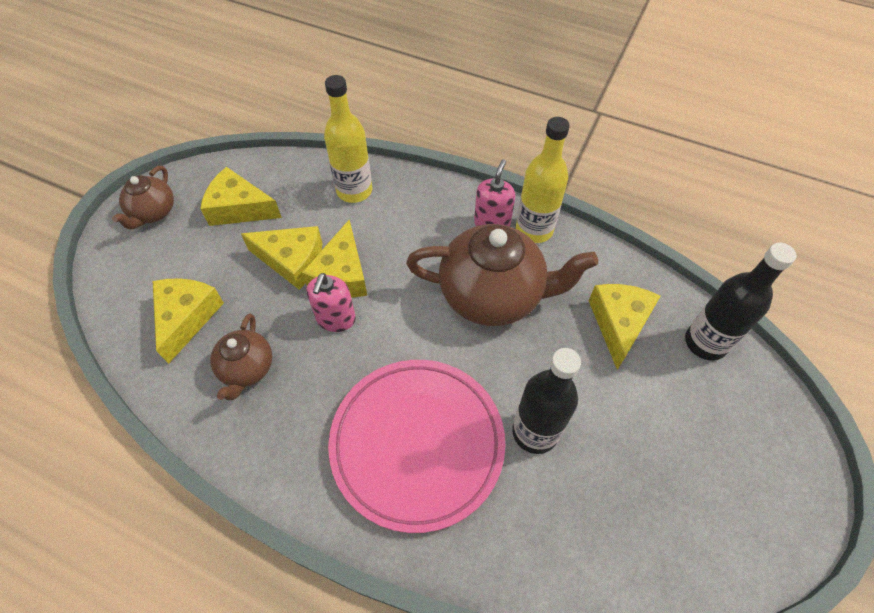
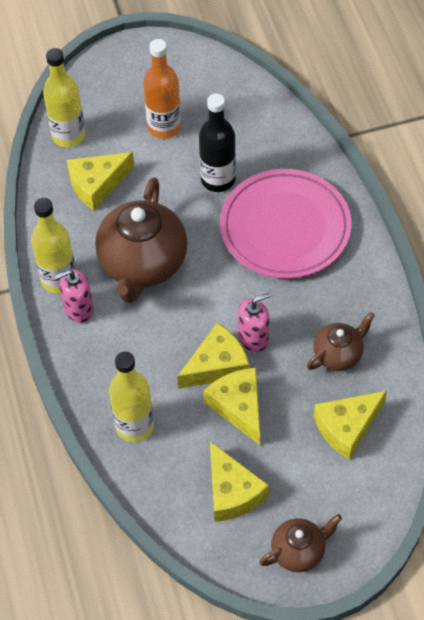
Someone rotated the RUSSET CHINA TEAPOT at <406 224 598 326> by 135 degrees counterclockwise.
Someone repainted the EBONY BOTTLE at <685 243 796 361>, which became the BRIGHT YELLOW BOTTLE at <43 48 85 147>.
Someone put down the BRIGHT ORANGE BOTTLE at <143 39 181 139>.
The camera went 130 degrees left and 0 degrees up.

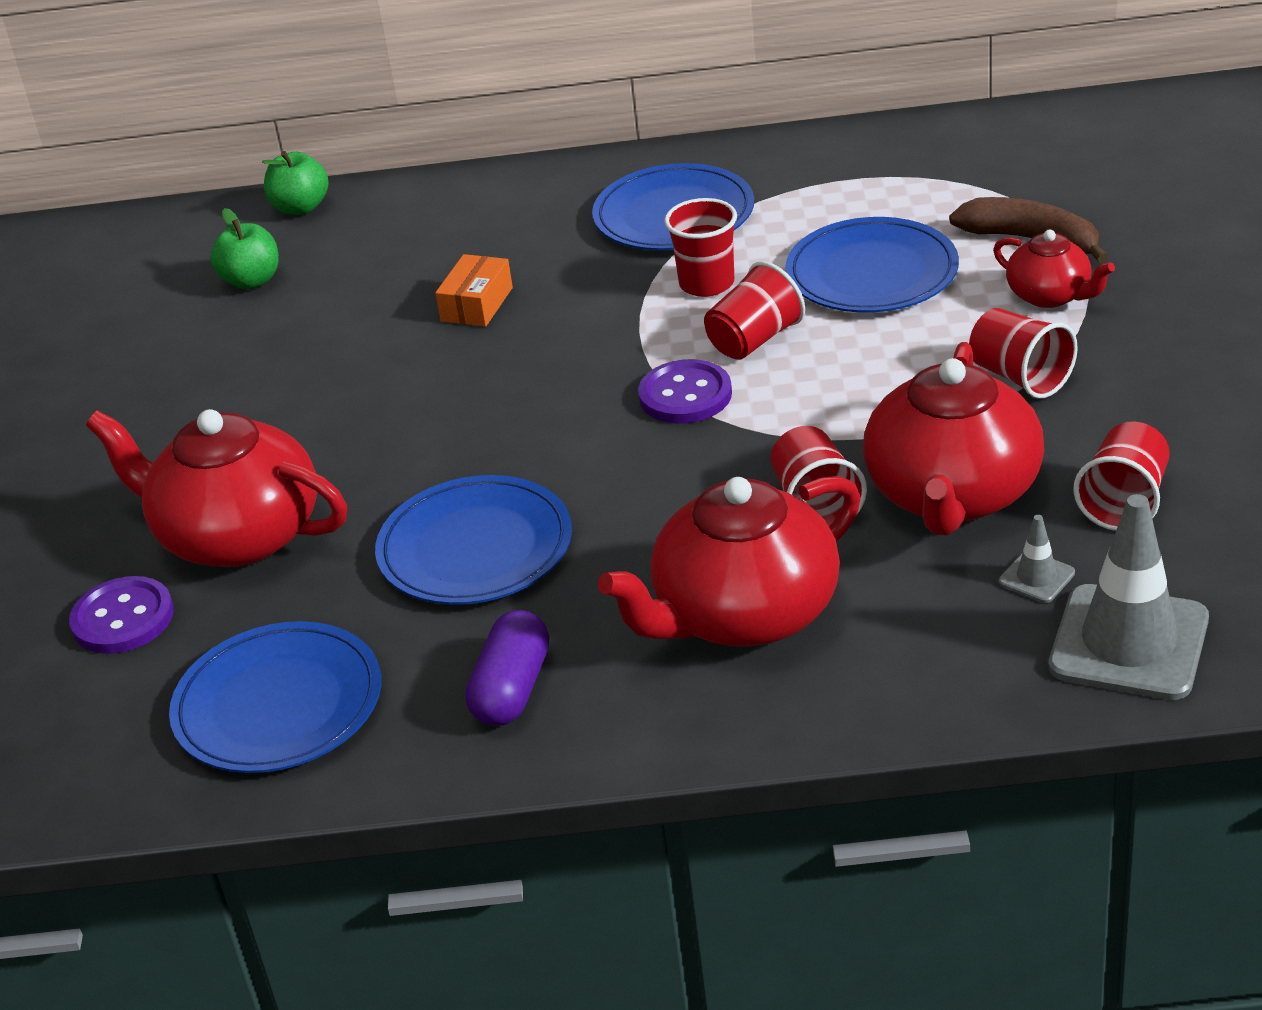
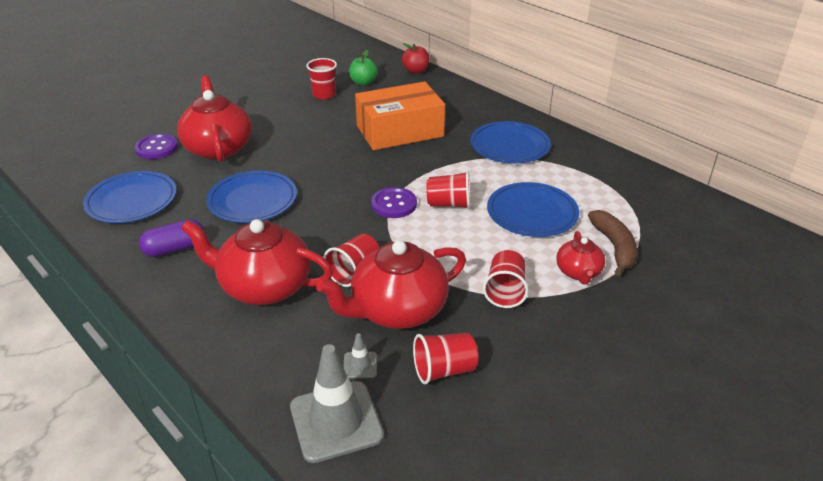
Someone repainted the LEAF-GREEN APPLE at <262 151 329 215>, which became the SCARLET APPLE at <402 43 430 74>.
Someone scaled the BRIGHT ORANGE PACKAGE at <435 254 513 327> by 2.30.
Someone carried the SCARLET BEAKER from <664 198 737 297> to <306 58 337 99>.
The camera went 45 degrees right and 0 degrees up.

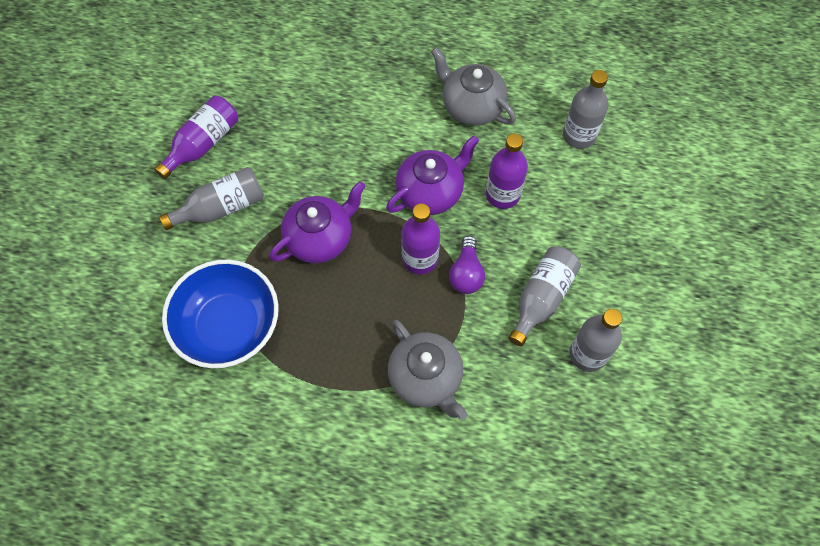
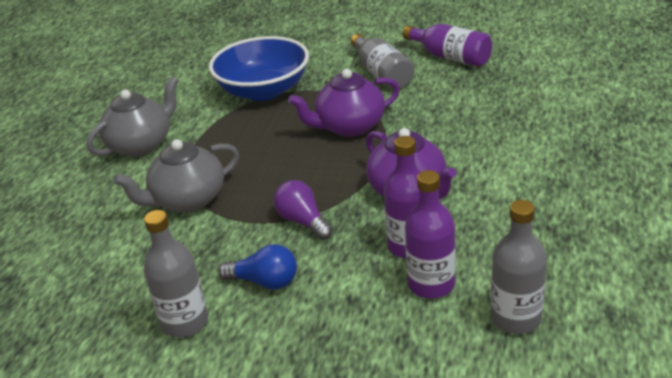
Someone rotated the ROYAL PURPLE CHINA TEAPOT at <270 181 366 264> by 105 degrees clockwise.
Someone carried the ROYAL PURPLE BOTTLE from <401 203 440 274> to <405 170 456 299>.
Someone carried the GRAY CHINA TEAPOT from <431 47 516 125> to <86 76 178 157>.
Someone rotated the ROYAL PURPLE LIGHTBULB at <449 236 485 294> by 45 degrees clockwise.
Someone swapped the GRAY BOTTLE at <508 246 581 346> for the ROYAL BLUE LIGHTBULB at <218 244 297 290>.
The camera went 95 degrees right and 30 degrees down.

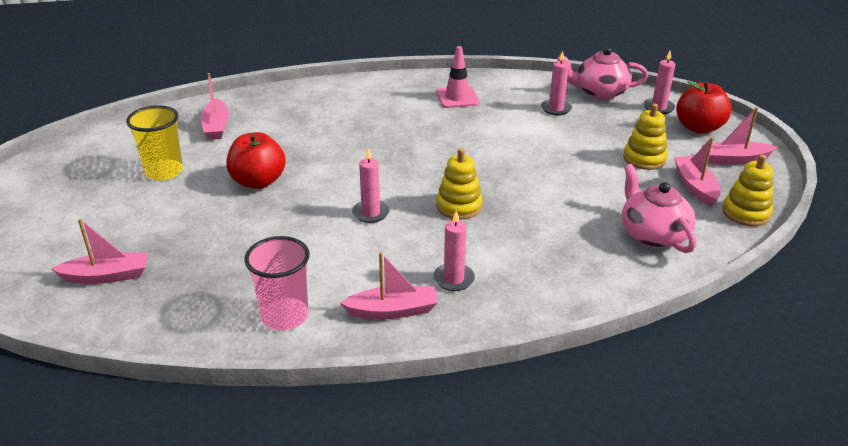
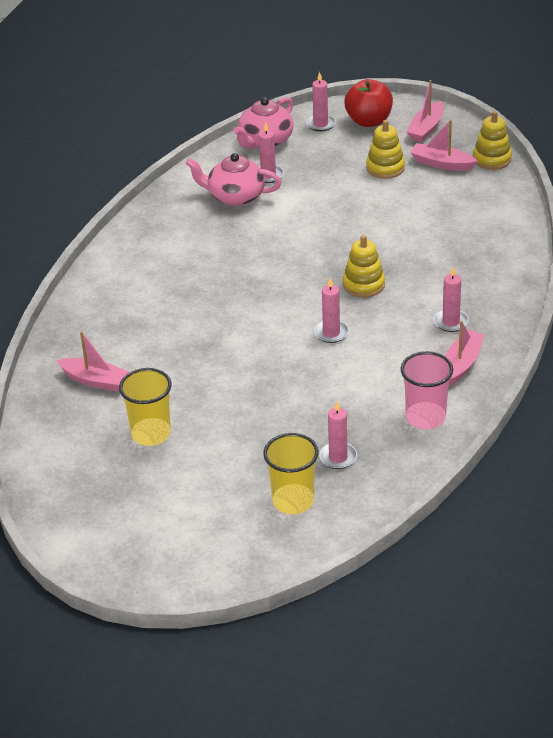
Someone swapped the PINK SAILBOAT at <51 219 148 284> for the BRIGHT YELLOW BEAKER at <263 433 319 514>.
Someone took away the SCARLET APPLE at <226 132 286 189>.
Someone took away the PINK ROAD CONE at <437 46 479 108>.
Someone carried the PINK CHINA TEAPOT from <622 164 696 253> to <185 153 281 206>.
Someone put down the PINK PILLAR CANDLE at <319 401 357 469>.
The camera went 55 degrees left and 5 degrees up.

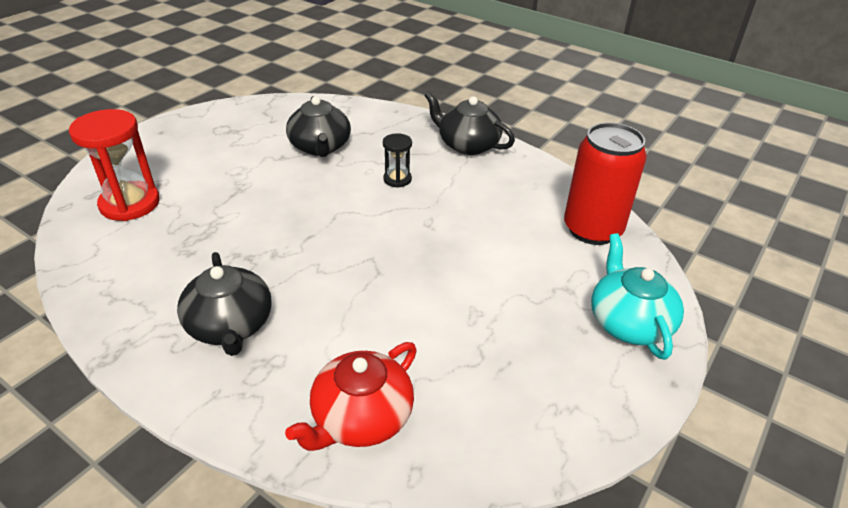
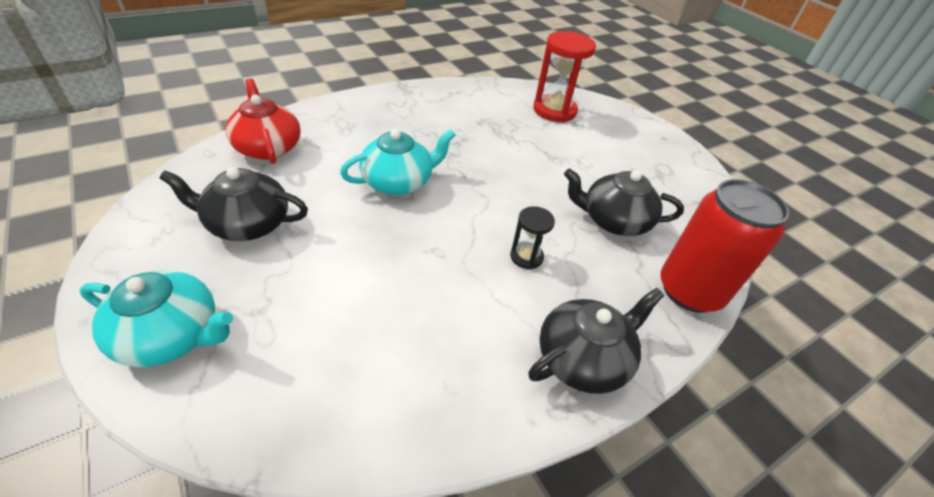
Someone carried the EBONY CHINA TEAPOT from <177 252 272 356> to <160 167 308 241>.
Someone carried the SCARLET TIN from <564 123 647 245> to <660 179 789 313>.
Someone put down the AQUA CHINA TEAPOT at <340 129 455 195>.
The camera went 110 degrees right and 5 degrees up.

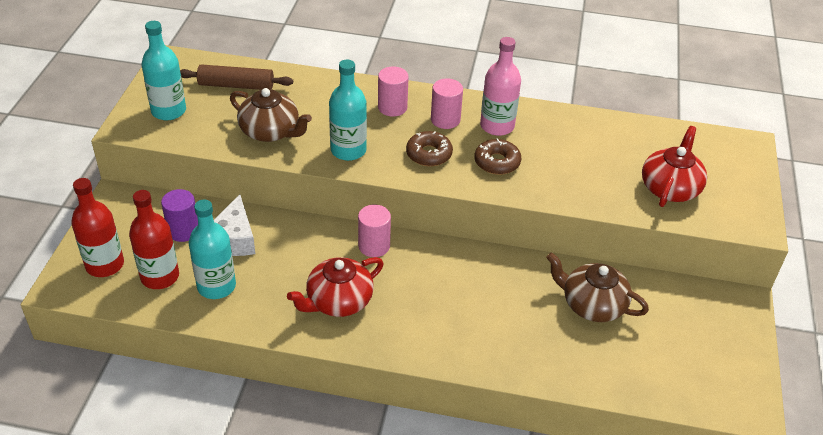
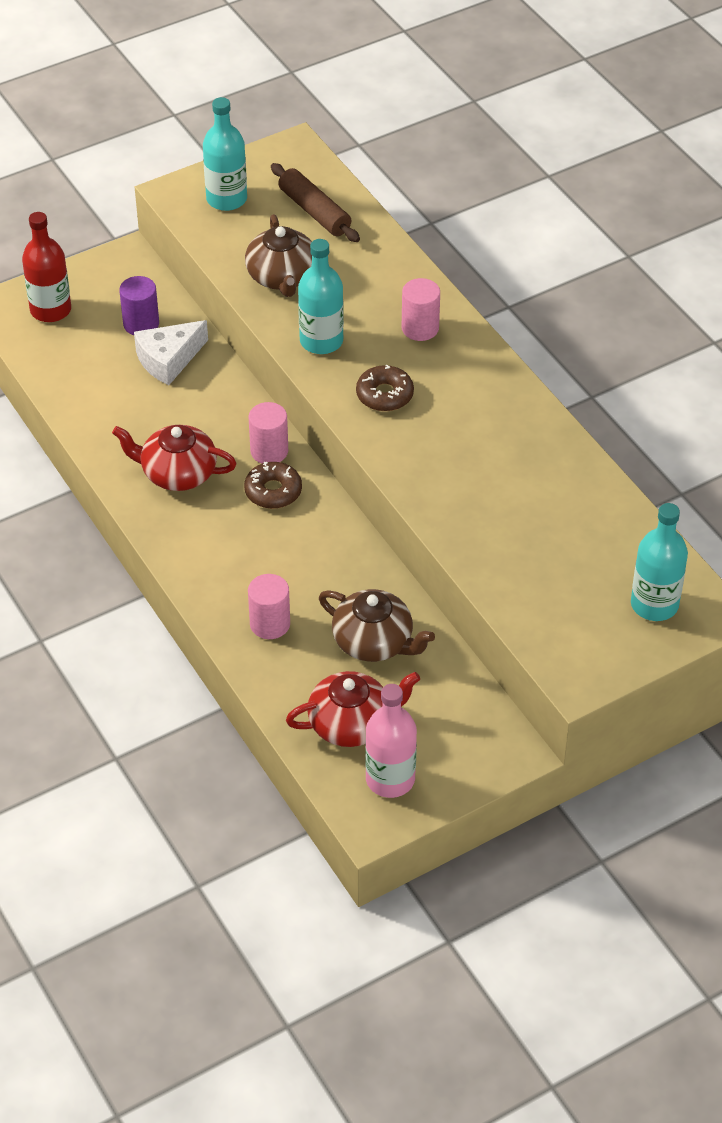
Someone took away the SCARLET BOTTLE at <129 190 179 289>.
Someone carried the AQUA BOTTLE from <189 199 236 299> to <631 503 688 621>.
Someone carried the PINK CYLINDER from <431 79 463 129> to <248 574 290 639>.
Someone carried the RUSSET DOUGHNUT from <474 138 522 175> to <244 462 302 509>.
Someone carried the PINK BOTTLE from <480 37 521 136> to <365 684 417 798>.
Someone rotated the RUSSET CHINA TEAPOT at <546 252 649 322> by 135 degrees clockwise.
Someone carried the SCARLET CHINA TEAPOT from <642 126 707 207> to <286 671 420 747>.
The camera went 50 degrees right and 5 degrees up.

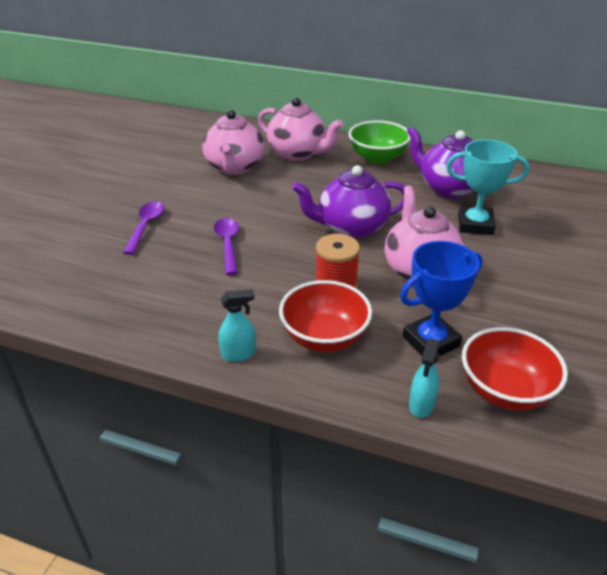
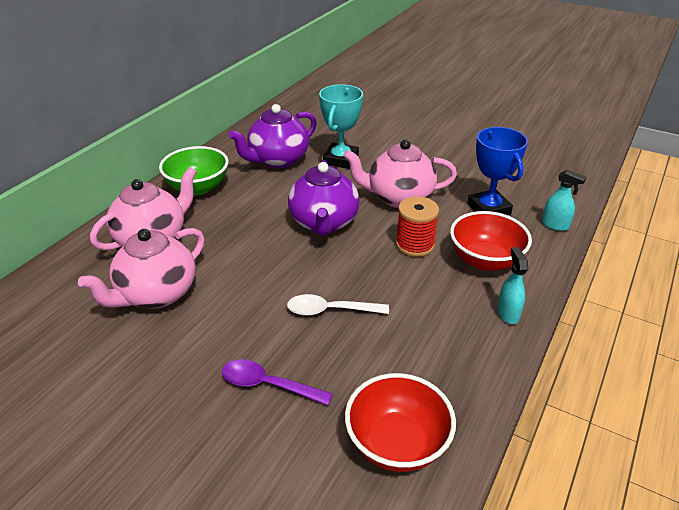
Someone rotated the PINK CHINA TEAPOT at <203 110 265 175> by 120 degrees clockwise.
Someone repainted the ROYAL PURPLE TEASPOON at <214 218 239 275>, which became the SNOW-WHITE TEASPOON at <287 294 389 316>.
Someone carried the SCARLET BOWL from <462 327 568 411> to <345 373 456 472>.
The camera went 80 degrees left and 0 degrees up.

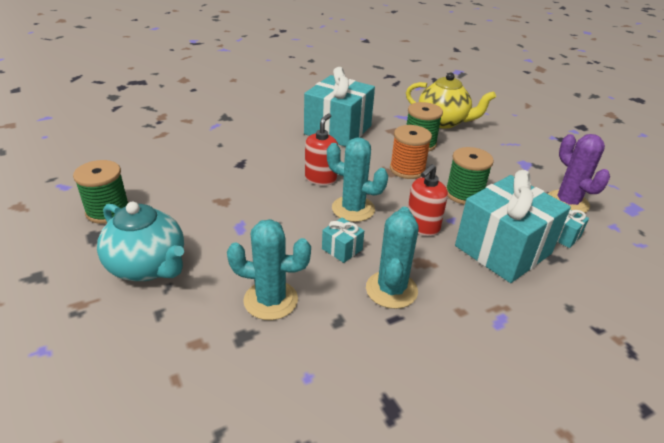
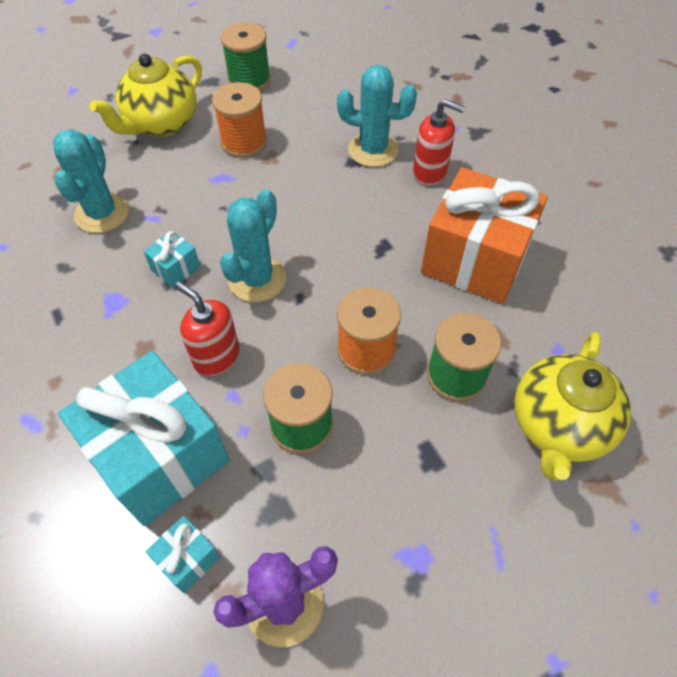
Someone repainted the AQUA CHINA TEAPOT at <97 202 184 281>, which became the BRIGHT YELLOW CHINA TEAPOT at <90 54 202 137>.
Someone repainted the AQUA PRESENT at <304 67 375 147>, which became the BRIGHT ORANGE PRESENT at <421 167 548 304>.
Someone carried the SCARLET SOAP PUMP from <305 114 338 186> to <413 99 465 185>.
Someone carried the AQUA PRICKLY PLANT from <366 207 419 309> to <337 65 417 167>.
Someone put down the BRIGHT ORANGE BOBBIN at <212 82 267 158>.
The camera went 90 degrees right and 20 degrees up.

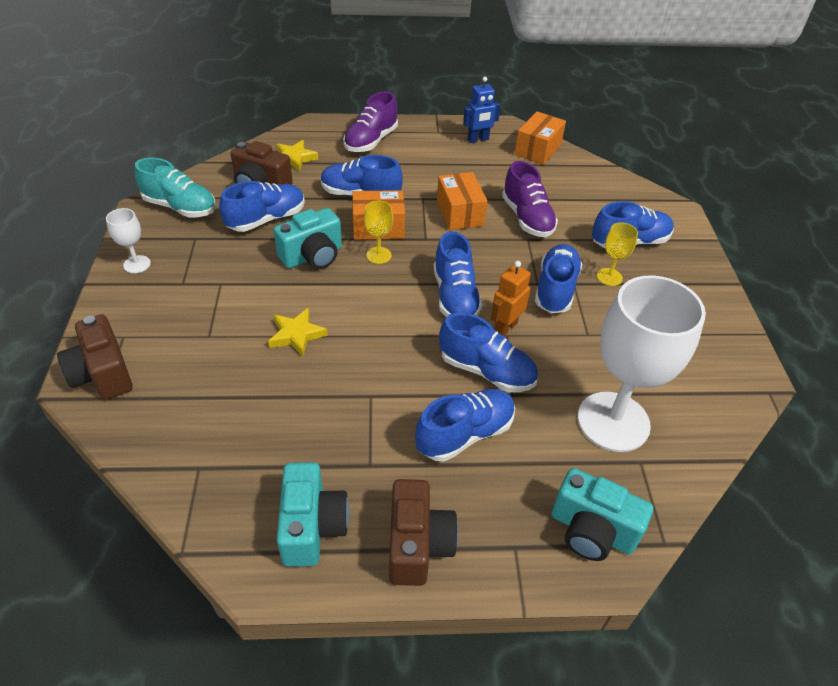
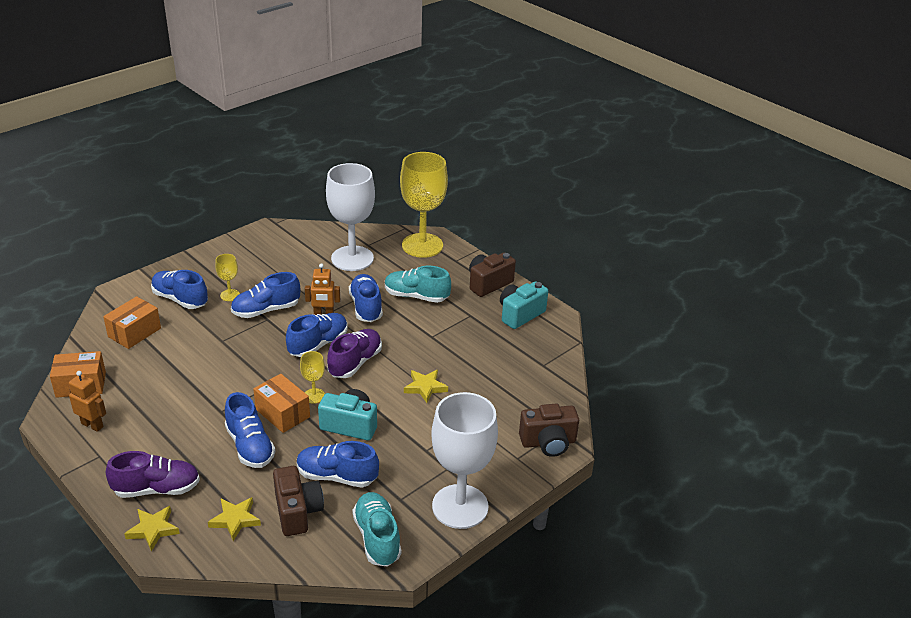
Someone rotated the RUSSET PHOTO CAMERA at <57 314 133 400> by 60 degrees clockwise.
Someone scaled the SNOW-WHITE WINE GLASS at <106 208 151 273> by 2.32.
Someone repainted the ROYAL BLUE LACE-UP SHOE at <415 389 515 462>, which became the AQUA LACE-UP SHOE at <385 266 451 303>.
Someone carried the BRIGHT ORANGE PACKAGE from <437 172 487 230> to <103 296 161 349>.
Someone repainted the ROYAL BLUE TOY ROBOT at <463 77 501 143>, which became the BRIGHT ORANGE TOY ROBOT at <69 371 106 432>.
Someone carried the ROYAL PURPLE LACE-UP SHOE from <502 161 558 237> to <327 329 382 378>.
Someone swapped the AQUA PHOTO CAMERA at <552 468 653 561> for the BRIGHT YELLOW WINE GLASS at <400 152 448 258>.
Someone put down the BRIGHT YELLOW STAR SHAPE at <124 506 180 552>.
The camera went 130 degrees left and 10 degrees down.

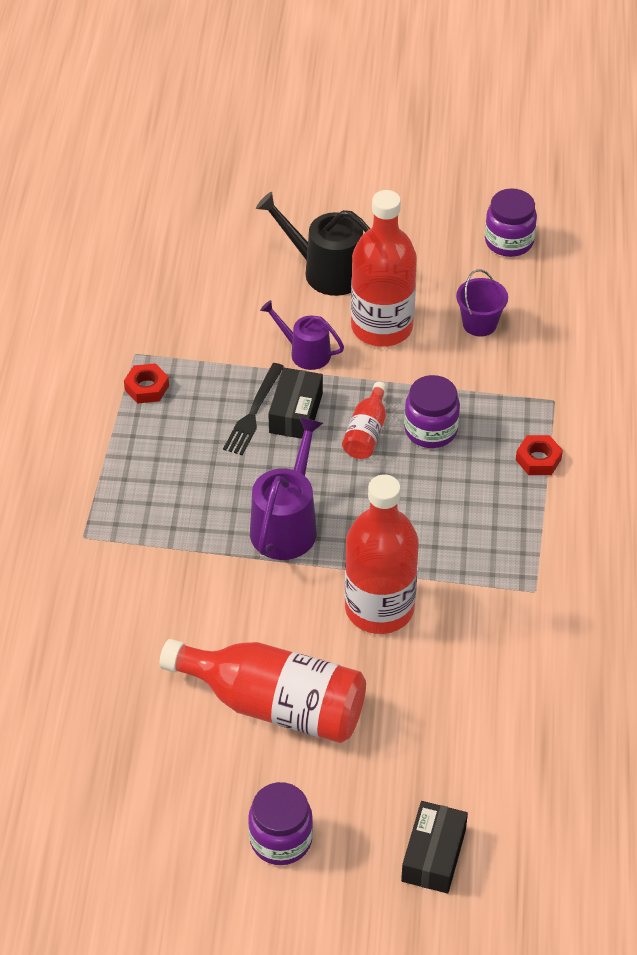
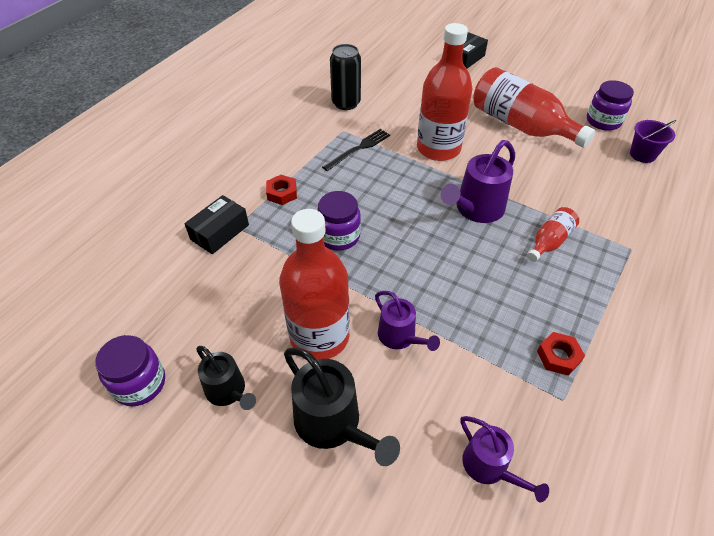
Someone carried the EBONY TABLE FORK from <223 363 284 455> to <322 129 390 171>.
Someone carried the ROYAL PURPLE JAR from <248 782 313 865> to <587 80 634 131>.
Someone carried the EBONY PACKAGE from <268 368 323 439> to <184 195 249 254>.
Someone carried the SCARLET BOTTLE from <342 382 387 459> to <527 207 579 262>.
Someone carried the ROYAL PURPLE PAIL from <456 270 508 337> to <630 120 676 163>.
Someone put down the EBONY SPRINKLING CAN at <196 346 256 410>.
Someone put down the EBONY TIN at <330 44 361 110>.
Someone put down the ROYAL PURPLE SPRINKLING CAN at <460 416 549 502>.
The camera went 155 degrees left and 0 degrees up.

